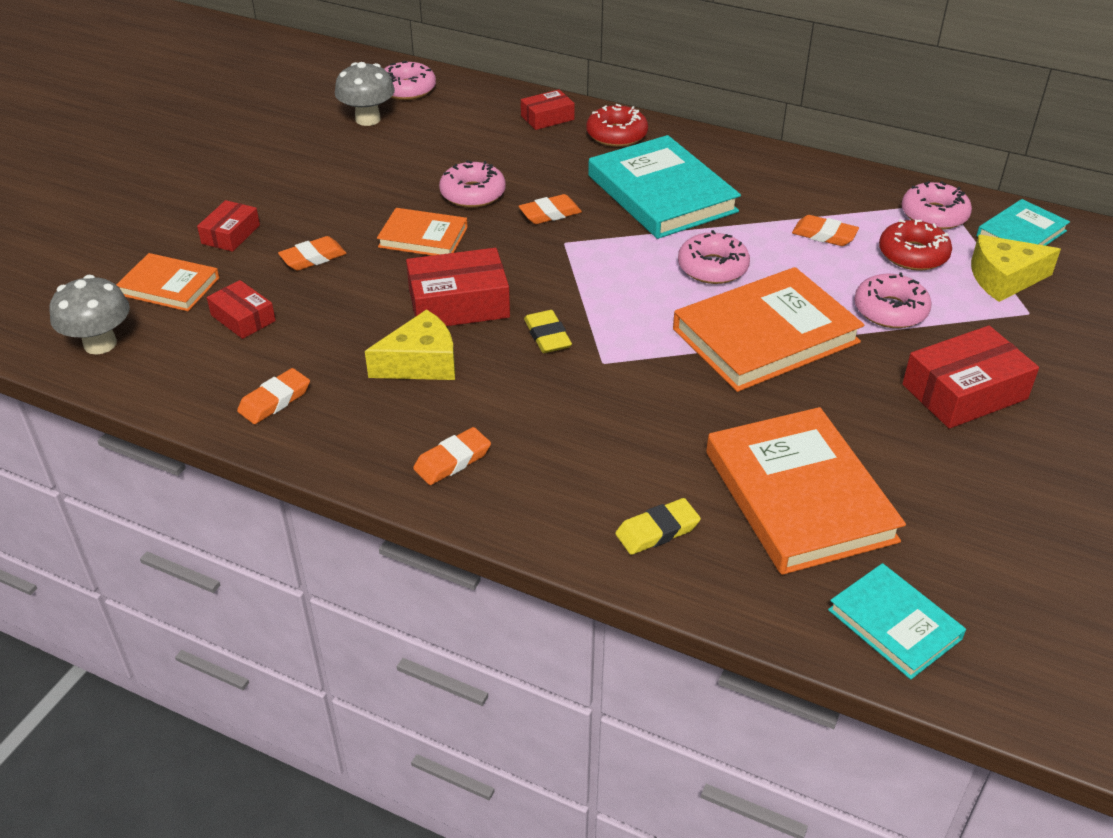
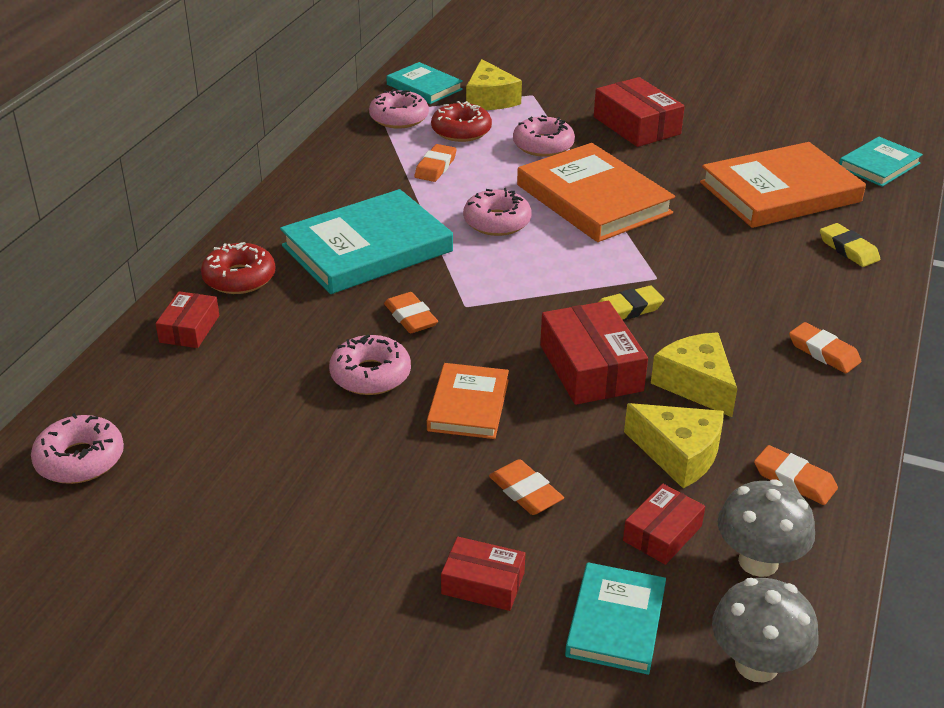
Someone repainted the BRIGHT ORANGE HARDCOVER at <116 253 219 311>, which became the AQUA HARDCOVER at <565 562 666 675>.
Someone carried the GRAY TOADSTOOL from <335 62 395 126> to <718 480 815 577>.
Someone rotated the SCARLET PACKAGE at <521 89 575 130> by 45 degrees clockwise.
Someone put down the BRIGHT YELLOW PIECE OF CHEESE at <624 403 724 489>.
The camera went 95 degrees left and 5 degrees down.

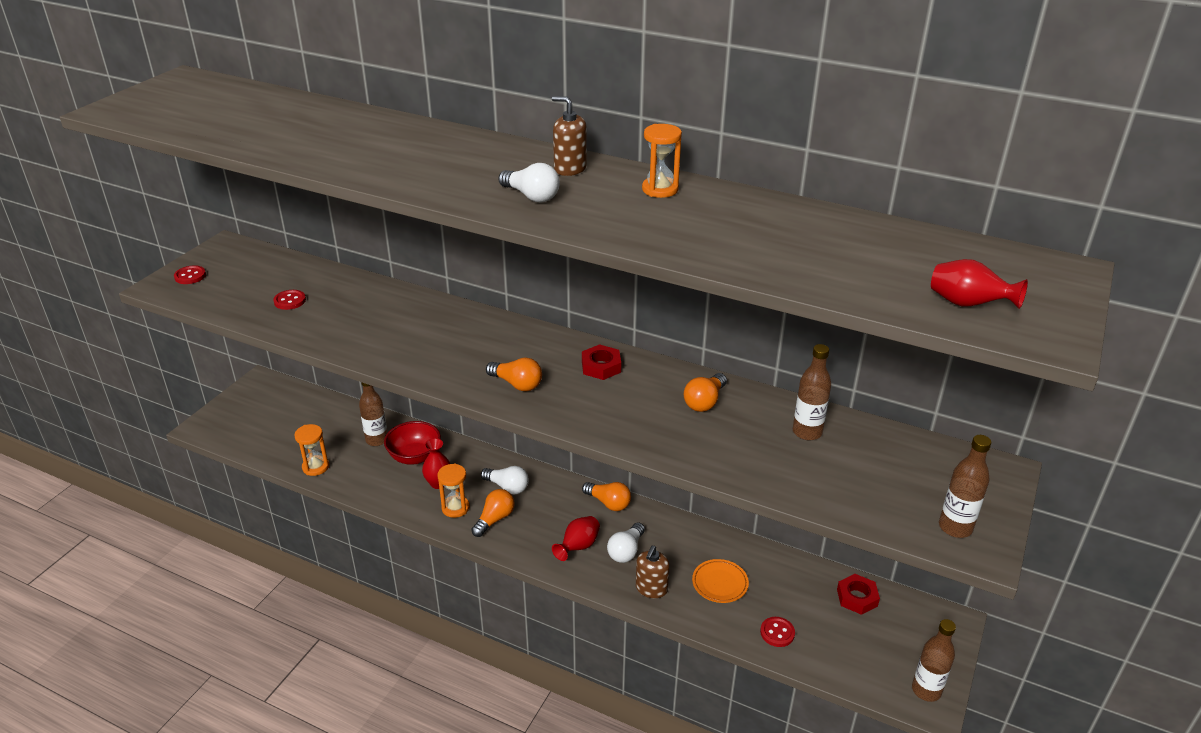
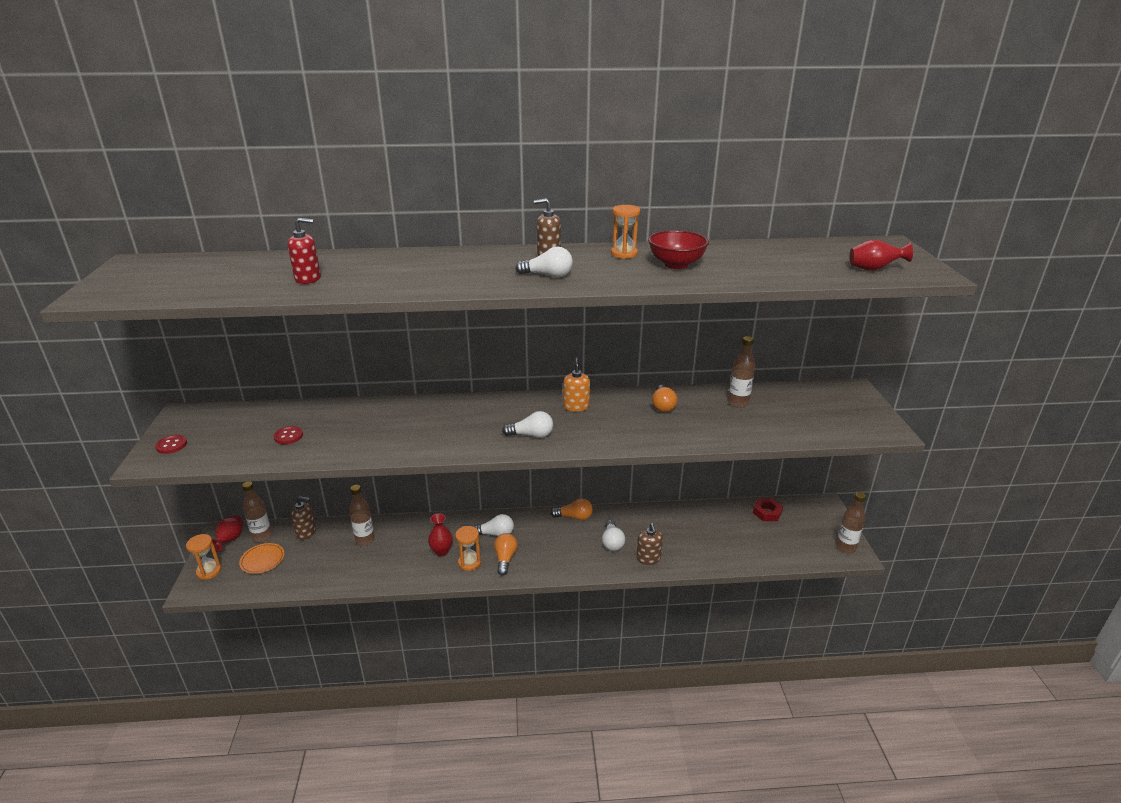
Someone carried the BRIGHT ORANGE SANDGLASS from <294 424 329 476> to <186 534 221 580>.
Someone carried the SCARLET BOWL from <384 421 441 465> to <648 230 709 269>.
Someone repainted the BRIGHT ORANGE LIGHTBULB at <486 358 542 391>, which became the SNOW-WHITE LIGHTBULB at <502 411 553 438>.
Someone carried the SCARLET VASE from <552 516 600 561> to <210 515 243 552>.
Someone swapped the SCARLET NUT at <582 344 621 380> for the BRIGHT ORANGE SOAP PUMP at <563 357 590 412>.
Someone carried the BRIGHT ORANGE PLATE from <692 559 749 603> to <239 543 285 574>.
Someone took away the SCARLET SHIRT BUTTON at <760 617 795 647>.
Someone carried the RUSSET BOTTLE from <939 435 991 538> to <242 482 272 542>.
Someone put down the SCARLET SOAP PUMP at <287 218 321 284>.
Someone put down the RUSSET SOAP PUMP at <291 496 316 540>.
The camera went 30 degrees left and 5 degrees down.

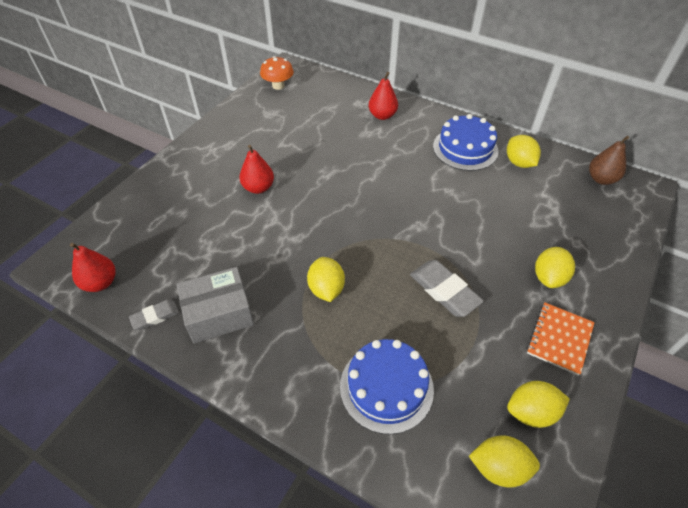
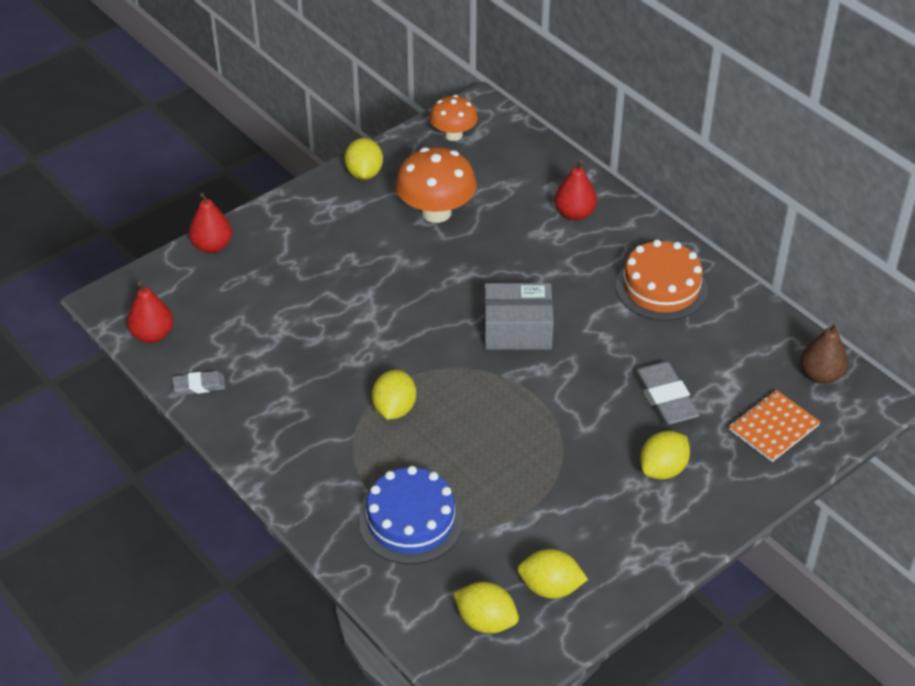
Someone carried the GRAY PACKAGE from <177 267 254 343> to <484 283 554 350>.
Someone carried the SCARLET PEAR FRUIT from <240 145 274 194> to <189 193 232 253>.
Someone carried the GRAY GUM ERASER from <410 260 484 317> to <633 361 700 425>.
Someone repainted the ROYAL BLUE CAKE at <433 114 499 171>, which became the BRIGHT ORANGE CAKE at <616 239 708 321>.
Someone carried the BRIGHT YELLOW TOY LEMON from <507 135 541 168> to <344 138 383 180>.
Someone carried the BRIGHT ORANGE NOTEBOOK from <527 302 595 376> to <729 390 820 462>.
Someone put down the BRIGHT ORANGE TOADSTOOL at <396 147 477 223>.
The camera went 20 degrees right and 5 degrees down.

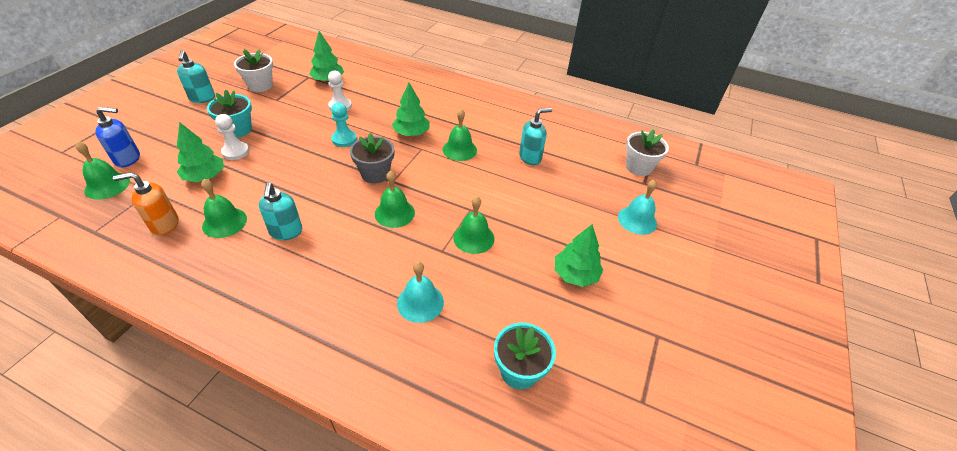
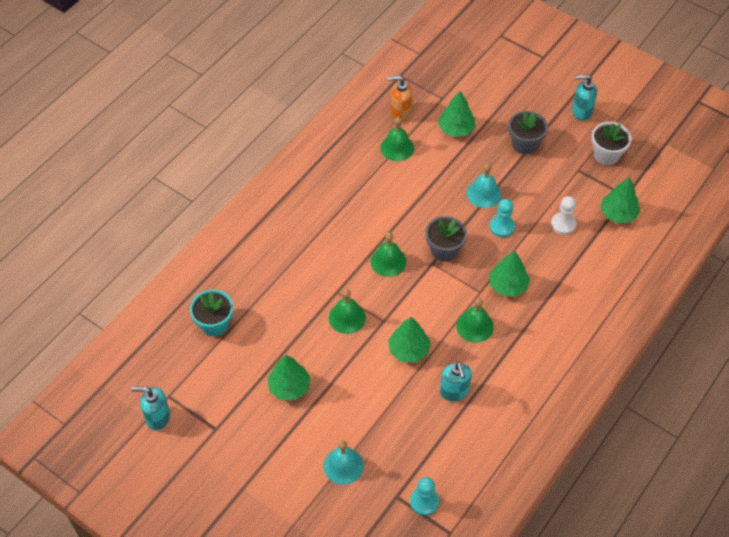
Someone took away the LEAF-GREEN SCHOOL BELL at <75 141 130 199>.
Someone took away the ROYAL BLUE SOAP PUMP at <95 107 140 167>.
Someone rotated the BRIGHT ORANGE SOAP PUMP at <113 172 179 236> by 90 degrees counterclockwise.
Someone repainted the AQUA PLANT POT at <207 90 252 138>, which became the GRAY PLANT POT at <508 111 548 154>.
Someone took away the SNOW-WHITE PAWN at <215 114 249 160>.
Someone carried the AQUA SOAP PUMP from <259 182 302 240> to <132 387 170 430>.
Someone carried the AQUA SCHOOL BELL from <397 261 444 323> to <467 163 501 208>.
Someone swapped the SNOW-WHITE PLANT POT at <626 129 669 176> for the AQUA PAWN at <410 477 439 516>.
Someone put down the LEAF-GREEN TREE at <388 317 431 362>.
The camera went 105 degrees right and 10 degrees up.

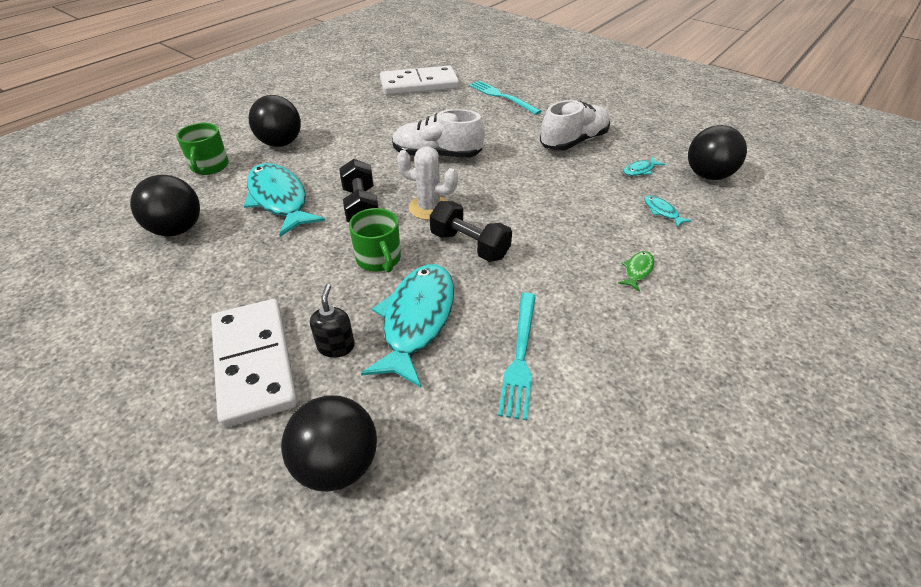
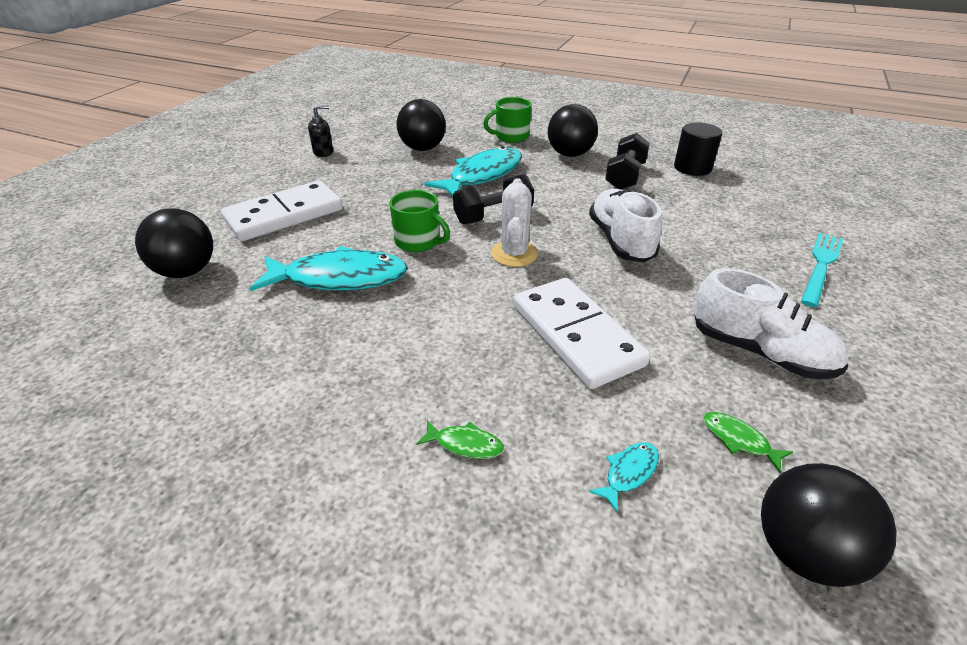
Someone carried the EBONY SOAP PUMP from <310 284 355 358> to <308 105 333 157>.
Someone rotated the LEAF-GREEN COFFEE MUG at <349 208 401 272> by 105 degrees counterclockwise.
Someone carried the SNOW-WHITE DOMINO from <380 66 459 95> to <513 278 650 389>.
Someone carried the EBONY HAND WEIGHT from <430 201 512 262> to <605 133 650 190>.
Someone took away the AQUA TABLE FORK at <498 293 536 420>.
Someone repainted the AQUA FISH FIGURE at <623 156 665 176>, which became the LEAF-GREEN FISH FIGURE at <703 412 793 472>.
Someone put down the EBONY CYLINDER at <674 122 722 176>.
The camera went 75 degrees right and 5 degrees down.

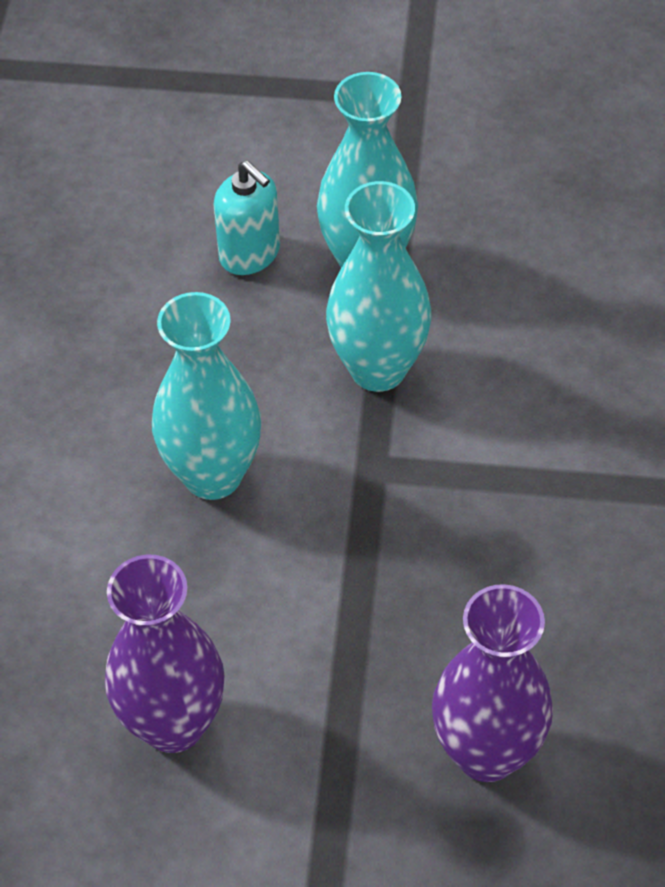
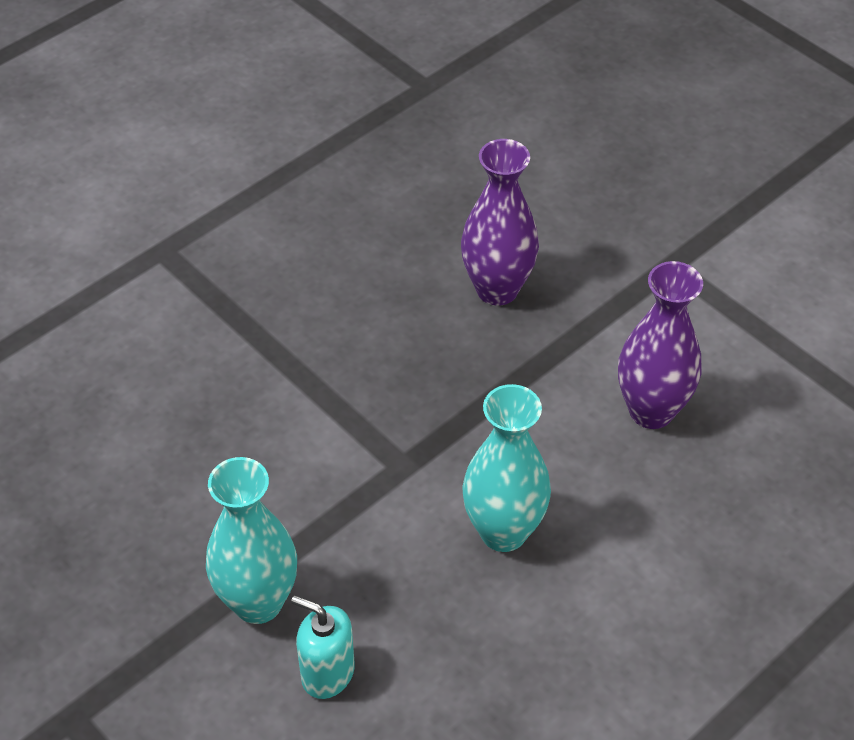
Someone rotated the AQUA SOAP PUMP at <213 161 280 275> by 60 degrees counterclockwise.
Someone took away the AQUA VASE at <326 181 432 392>.
The camera went 140 degrees left and 5 degrees down.

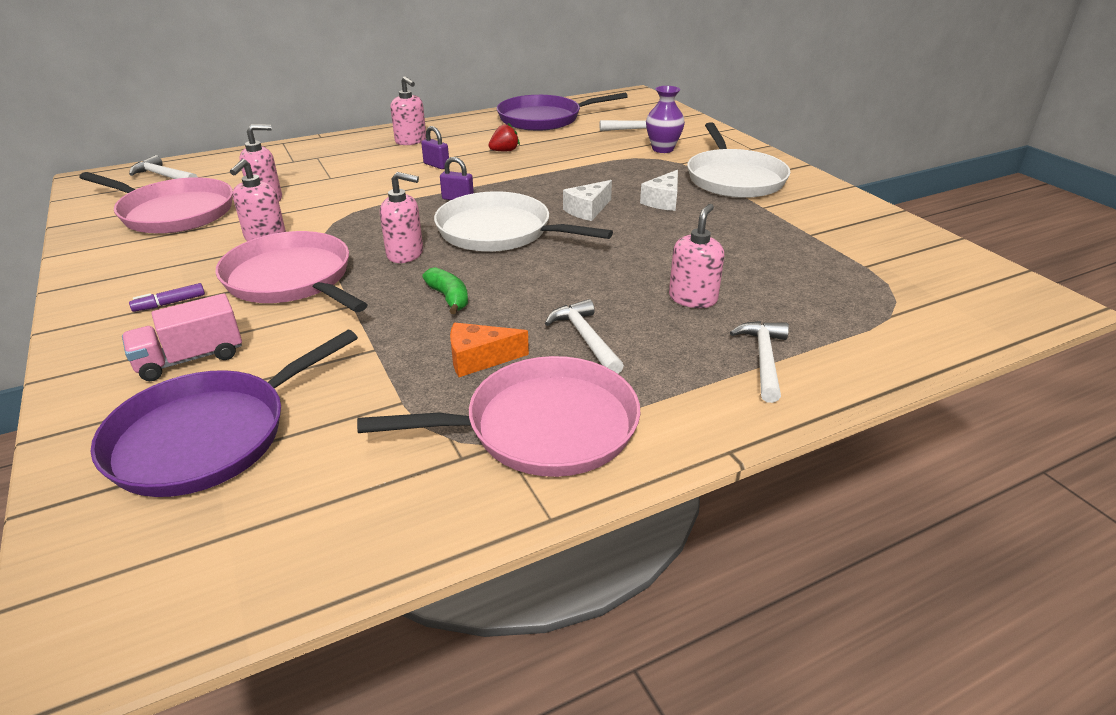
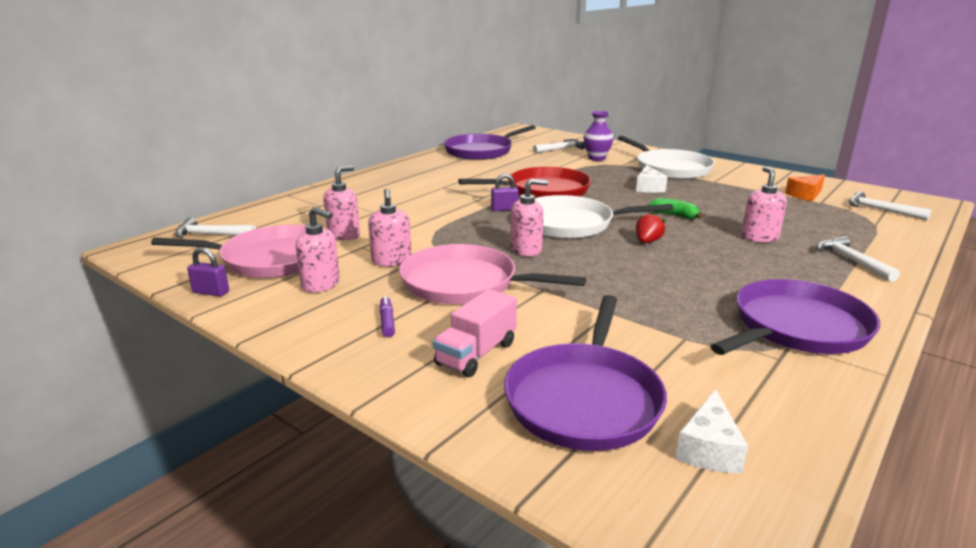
Someone rotated the ROYAL PURPLE FELT PEN at <129 283 205 312> by 135 degrees clockwise.
Someone repainted the PINK FRYING PAN at <357 356 640 477>, which became the ROYAL PURPLE FRYING PAN at <710 279 880 355>.
Someone carried the PINK SOAP PUMP from <390 76 426 145> to <296 207 340 293>.
Someone carried the ROYAL PURPLE PADLOCK from <421 126 450 169> to <187 247 229 296>.
Someone carried the LEAF-GREEN BANANA from <422 267 468 314> to <648 198 703 219>.
Someone carried the BRIGHT ORANGE PIECE OF CHEESE from <450 323 529 377> to <785 174 825 202>.
Someone carried the SCARLET STRAWBERRY from <488 123 520 151> to <636 212 666 243>.
Someone carried the SNOW-WHITE CARPENTER'S HAMMER from <545 299 624 374> to <849 191 931 220>.
Someone carried the SNOW-WHITE PIECE OF CHEESE from <563 180 612 221> to <675 389 748 473>.
Someone put down the SCARLET FRYING PAN at <458 167 591 198>.
The camera went 25 degrees left and 10 degrees down.

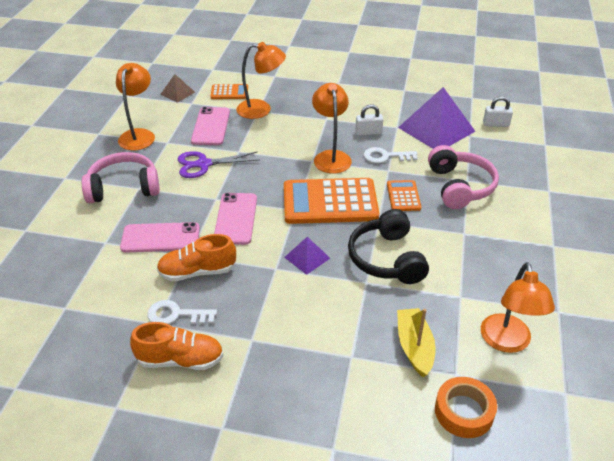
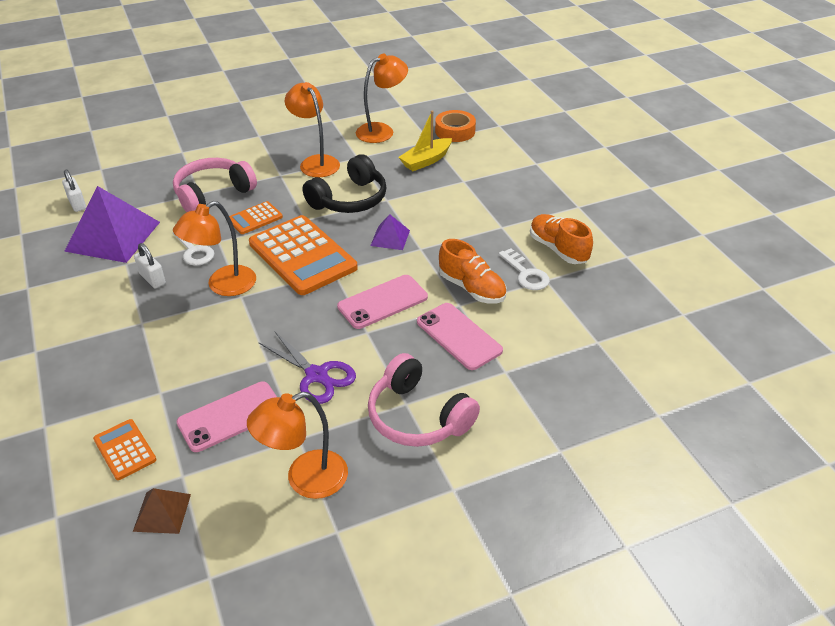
Someone carried the BRIGHT ORANGE READING LAMP from <236 42 286 119> to <285 82 340 177>.
The camera went 125 degrees left and 0 degrees up.

